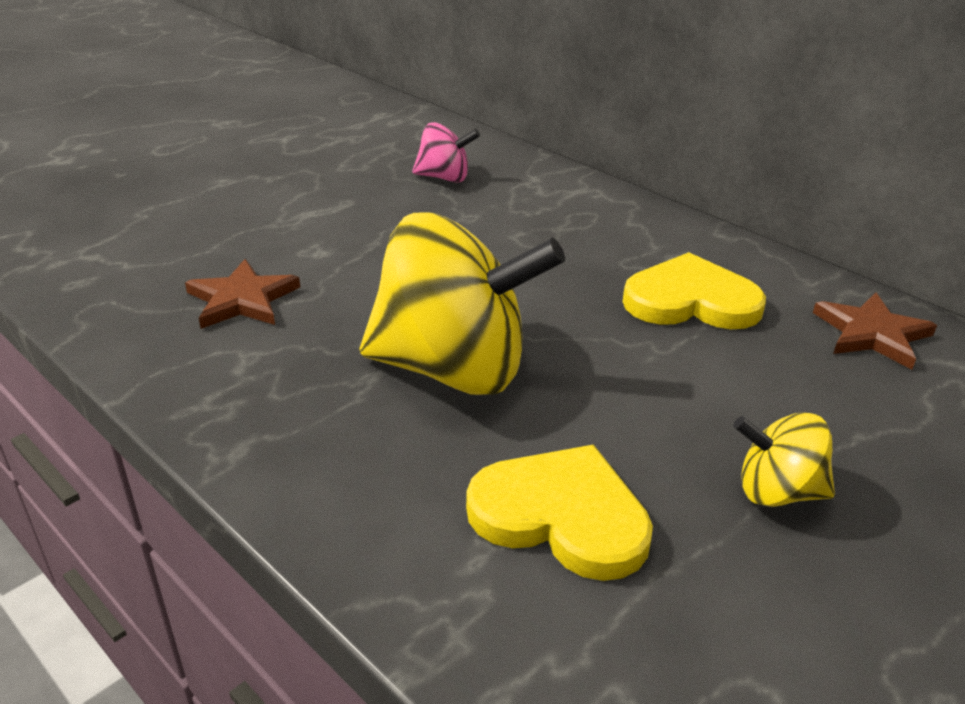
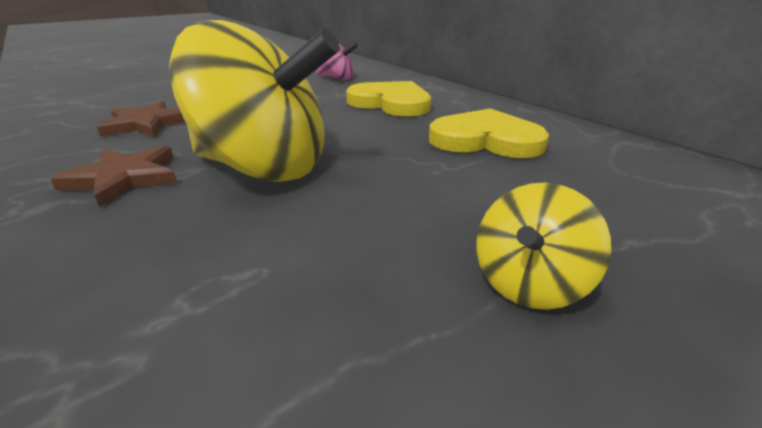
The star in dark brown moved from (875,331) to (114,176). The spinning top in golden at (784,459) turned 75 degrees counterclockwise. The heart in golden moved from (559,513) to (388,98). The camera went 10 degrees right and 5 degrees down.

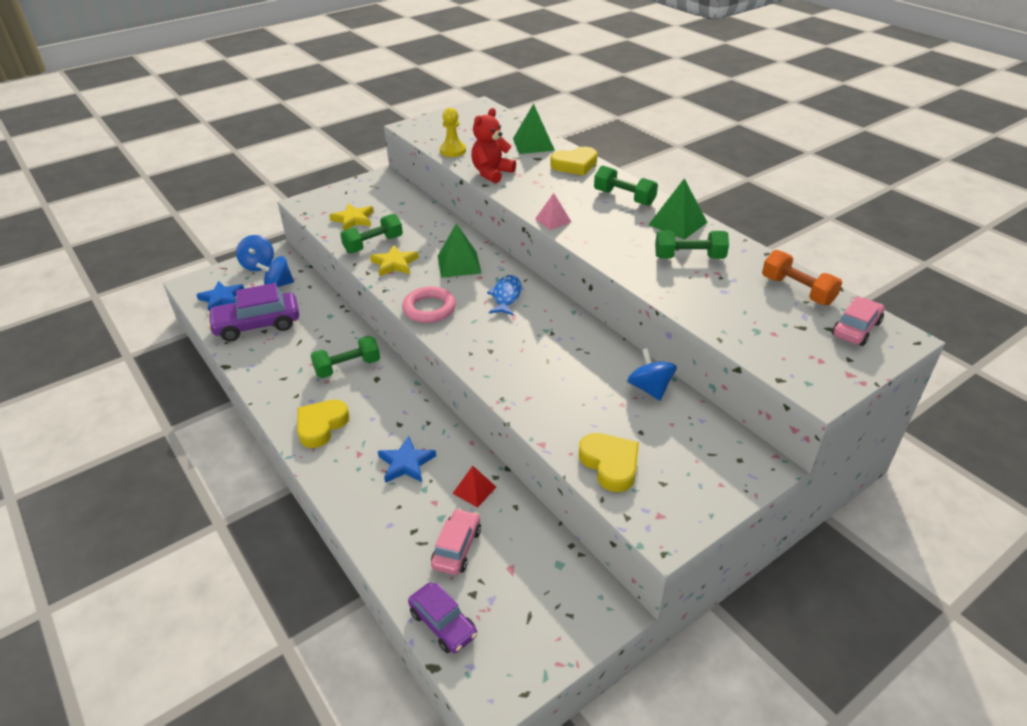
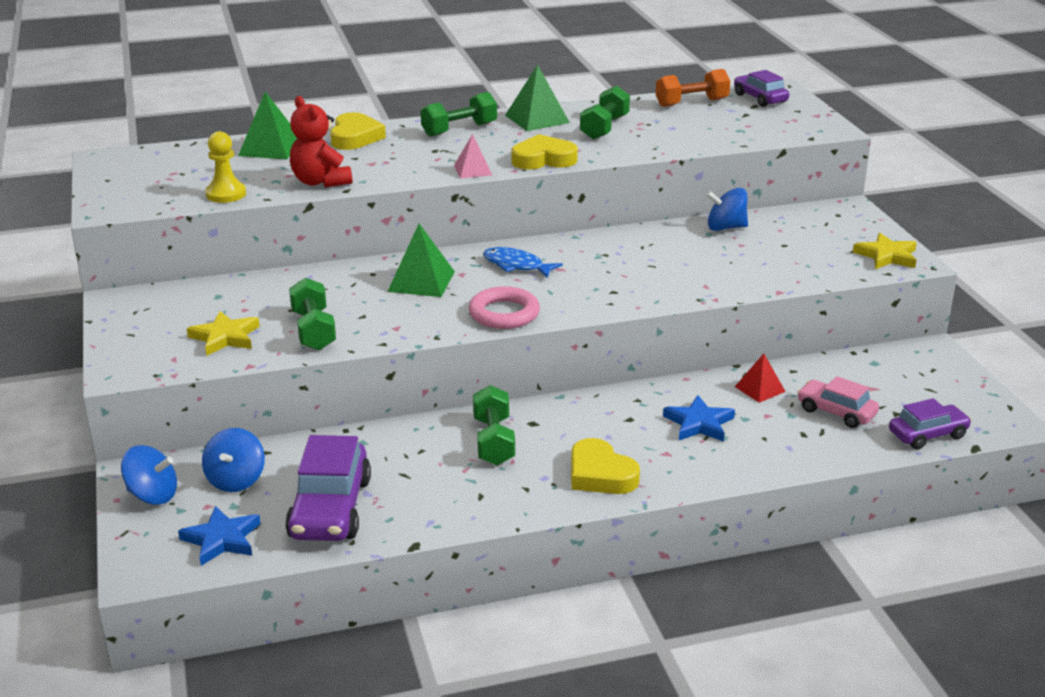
The star in golden moved from (394,261) to (885,251). The toy car in rose-pink at (858,321) became the toy car in violet at (761,88). The heart in golden moved from (609,462) to (544,151). The camera went 70 degrees left and 10 degrees down.

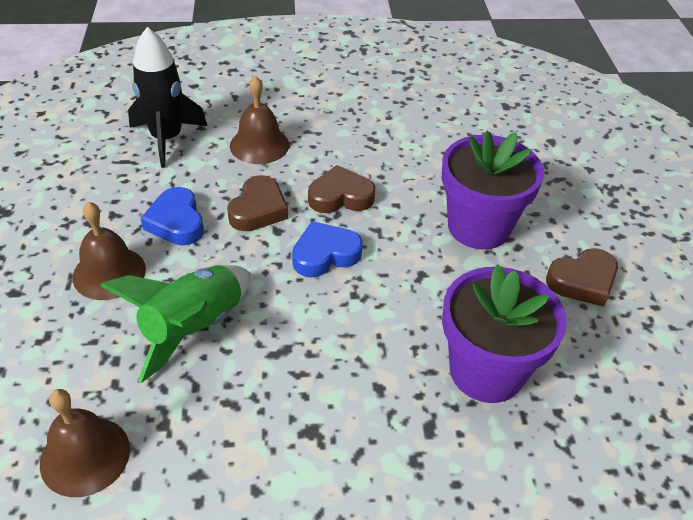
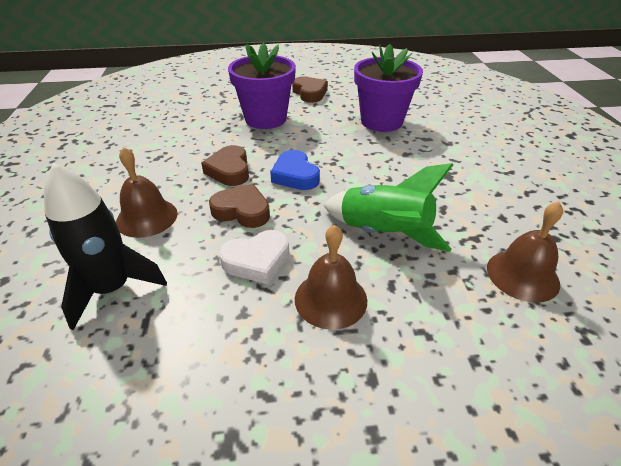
The heart in royal blue at (172,216) became the heart in snow-white at (254,257). The camera went 90 degrees left and 5 degrees down.

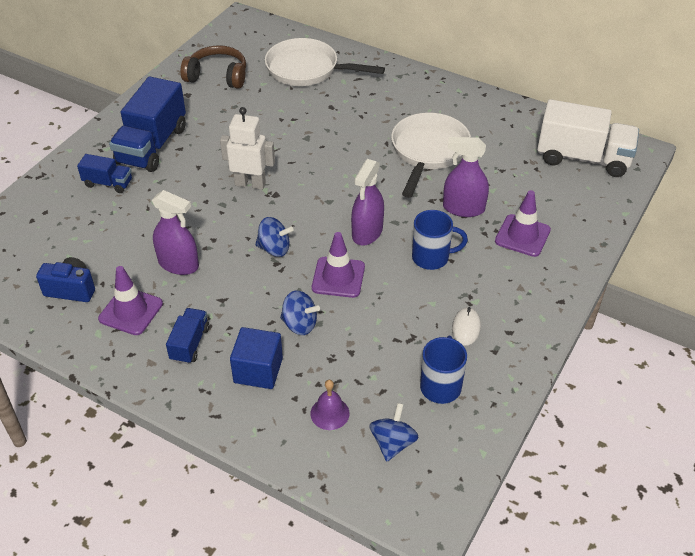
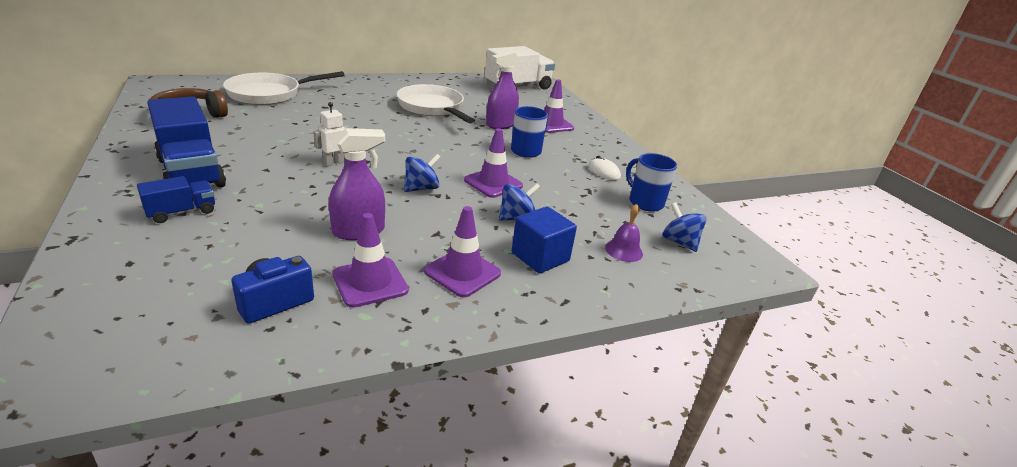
The robot figure in snow-white at (247,148) changed to 0.65 times the size. The spray cleaner in violet at (367,202) disappeared. The lorry in royal blue at (187,336) was replaced by the safety cone in violet at (462,252). The camera went 55 degrees left and 15 degrees down.

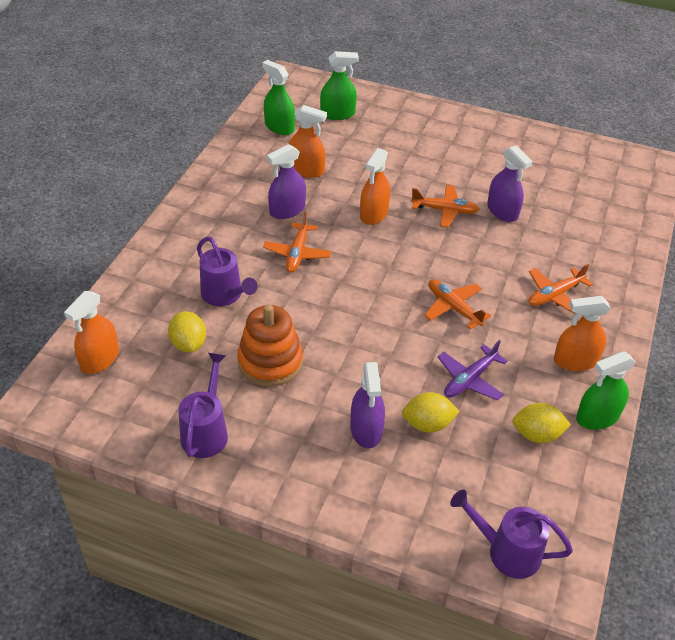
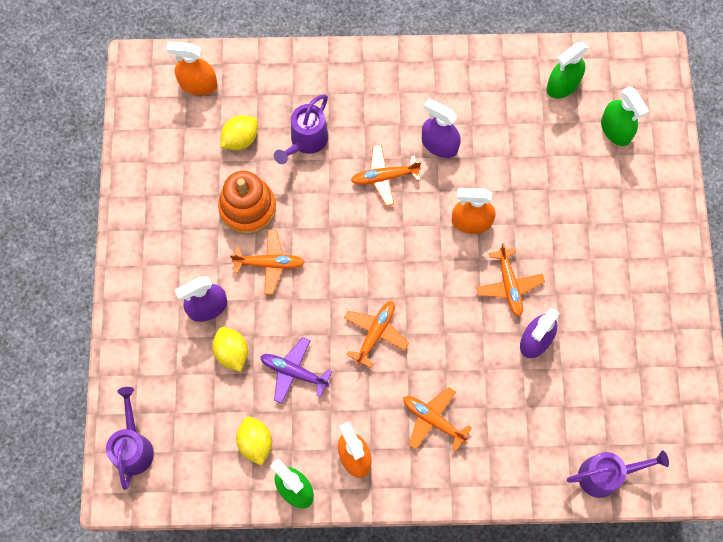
The spray cleaner in green at (278,97) turned 150 degrees counterclockwise. The spray cleaner in orange-coloured at (308,141) disappeared. The watering can in violet moved from (203,405) to (618,474). The aeroplane in orange-coloured at (267,262) appeared. The camera went 70 degrees right and 25 degrees up.

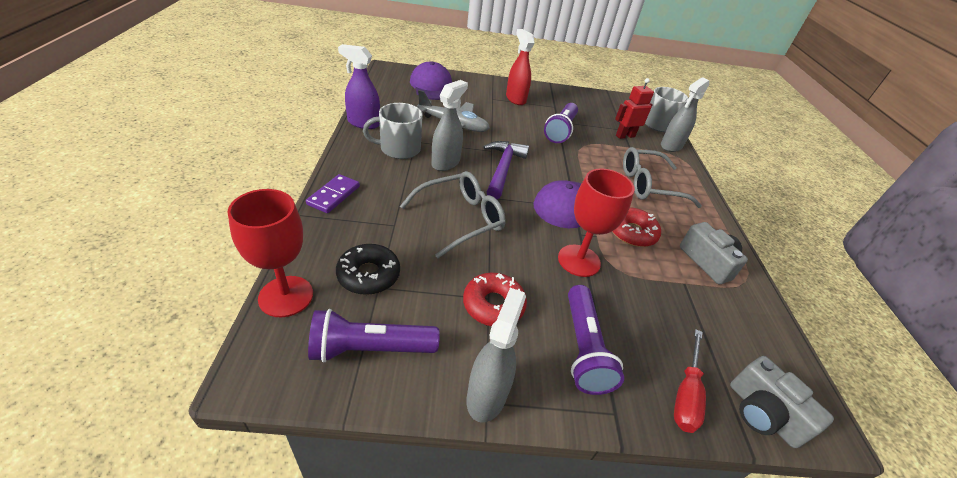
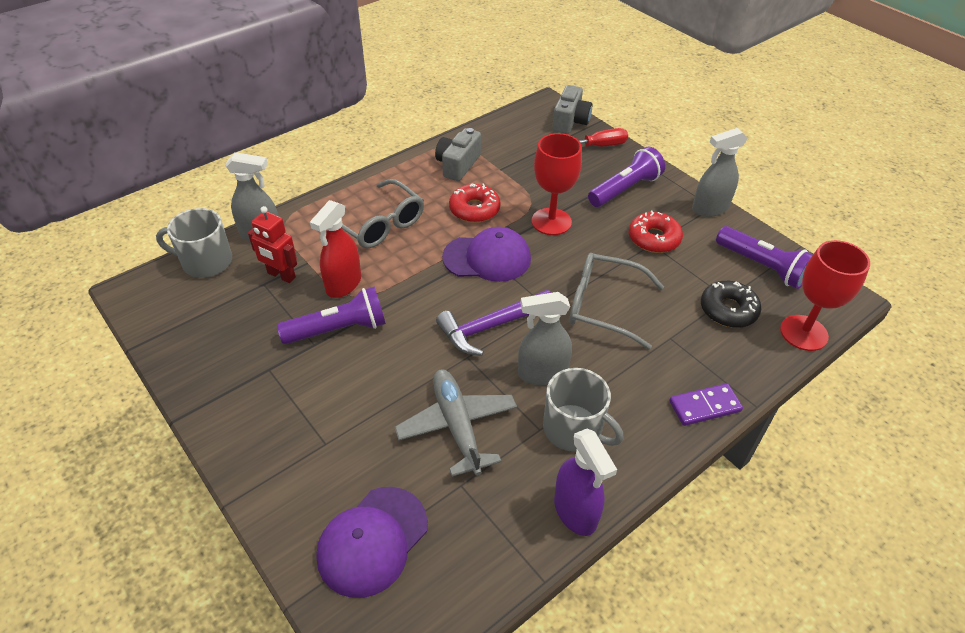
The spray cleaner in scarlet moved from (520,67) to (335,249). The camera went 125 degrees left and 5 degrees up.

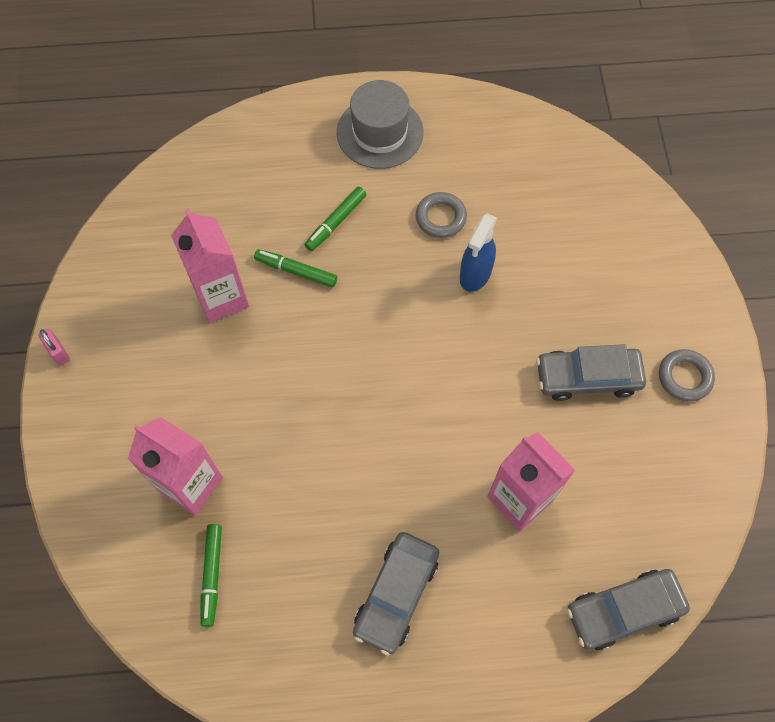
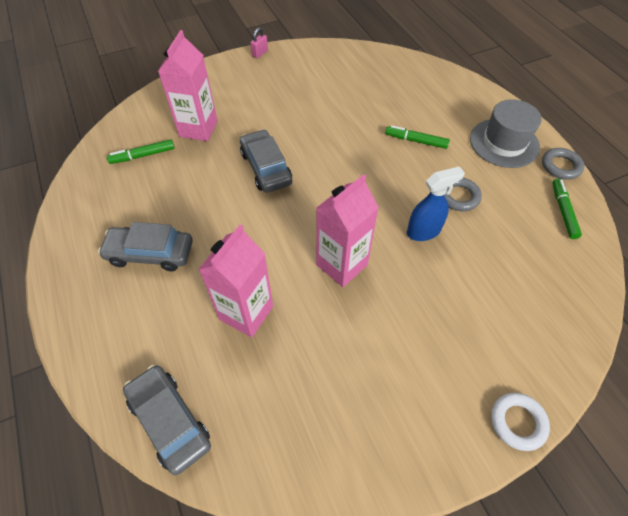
The carton in rose-pink moved from (210,265) to (347,230). The spray cleaner in royal blue at (478,252) turned 150 degrees clockwise. The marker in green moved from (295,268) to (567,209). The toy car in gray moved from (591,372) to (266,161). The torus in gray moved from (687,375) to (563,164). The torus in snow-white at (520,422) appeared. The camera went 70 degrees right and 10 degrees down.

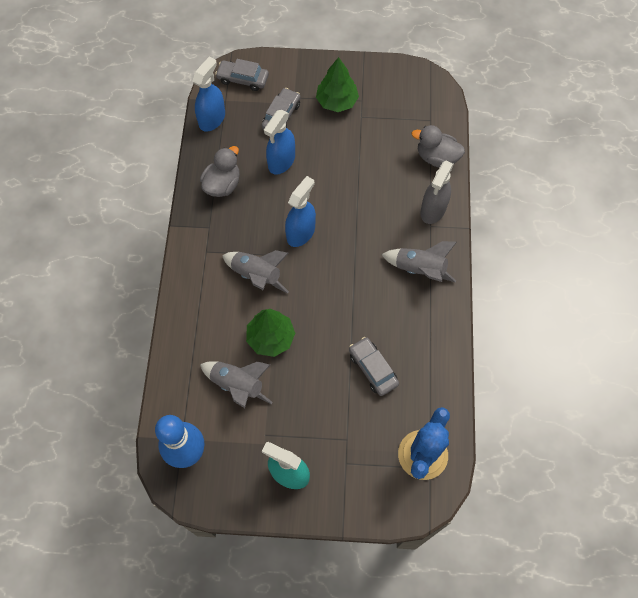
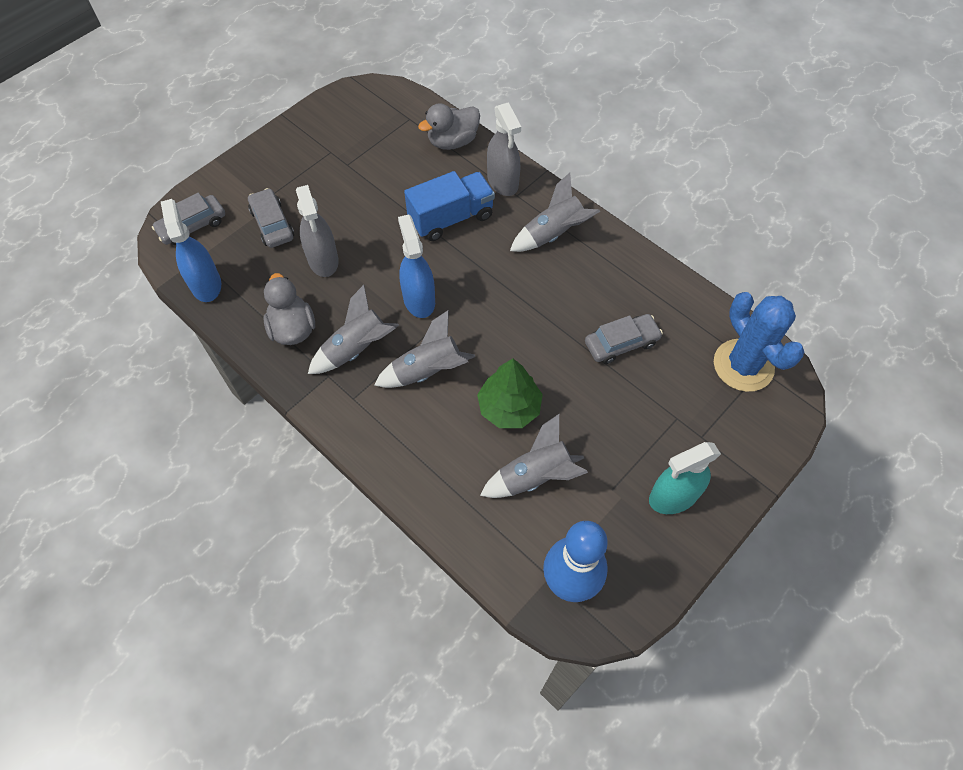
The fir tree in green at (337,84) disappeared. The spray cleaner in royal blue at (279,142) became the spray cleaner in gray at (317,231). The toy car in gray at (374,366) turned 150 degrees clockwise. The lorry in royal blue at (449,206) appeared. The rocket in gray at (353,329) appeared. The camera went 50 degrees left and 5 degrees down.

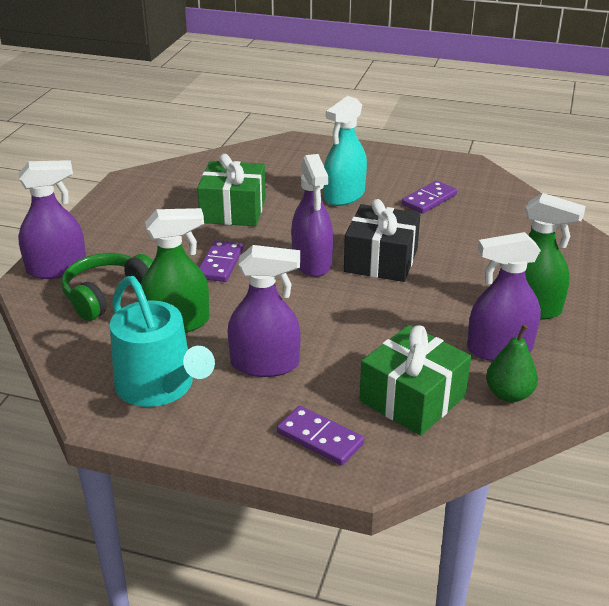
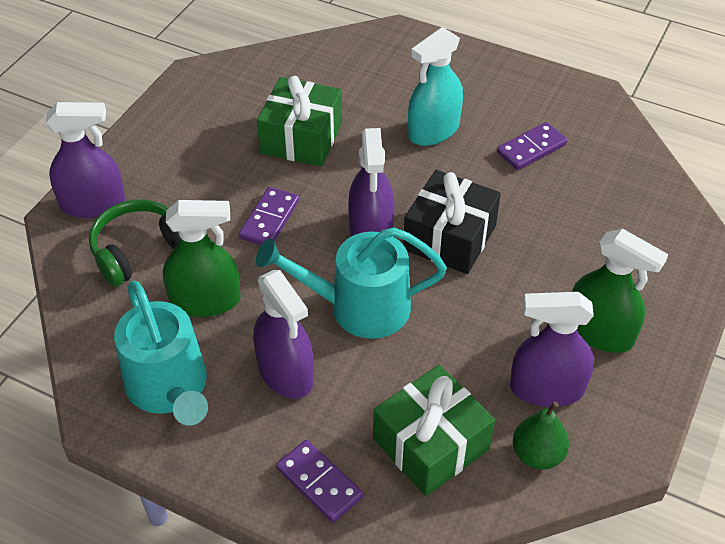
The spray cleaner in violet at (264,311) turned 45 degrees clockwise. The watering can in turquoise at (351,283) appeared. The camera went 10 degrees right and 15 degrees up.

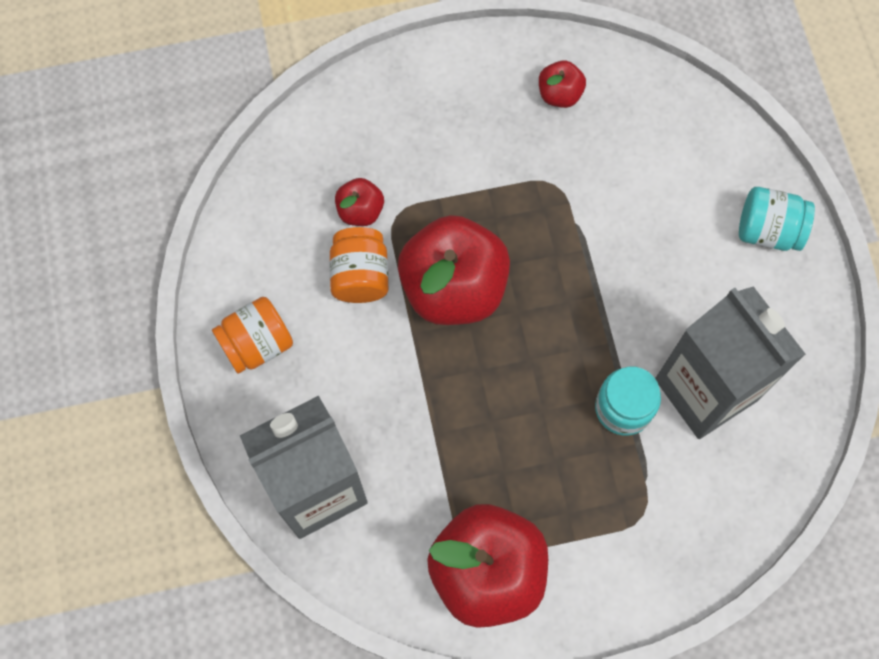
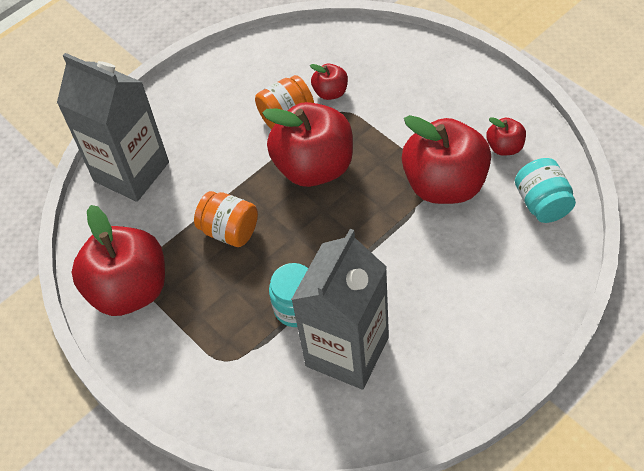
The preserve jar in turquoise moved from (777,219) to (545,190). The preserve jar in orange-coloured moved from (252,335) to (226,219). The apple fruit in scarlet at (446,159) appeared. The camera went 65 degrees right and 15 degrees down.

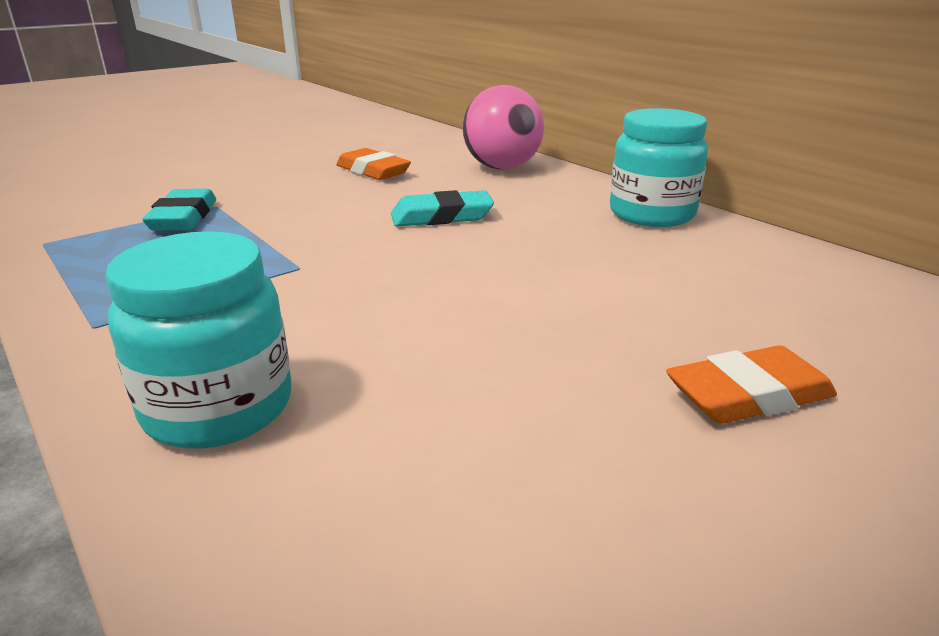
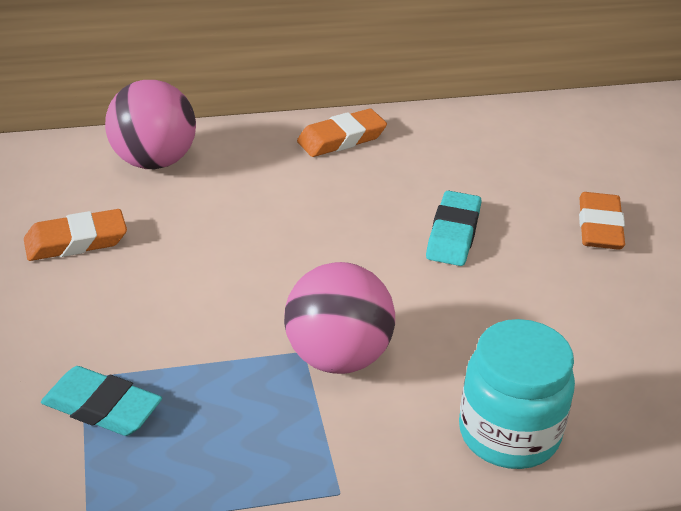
The preserve jar in turquoise at (659,167) was replaced by the gum eraser in orange-coloured at (342,133). The gum eraser in turquoise moved from (442,208) to (453,228). The ball in rose-pink at (339,318) appeared. The camera went 65 degrees left and 10 degrees up.

